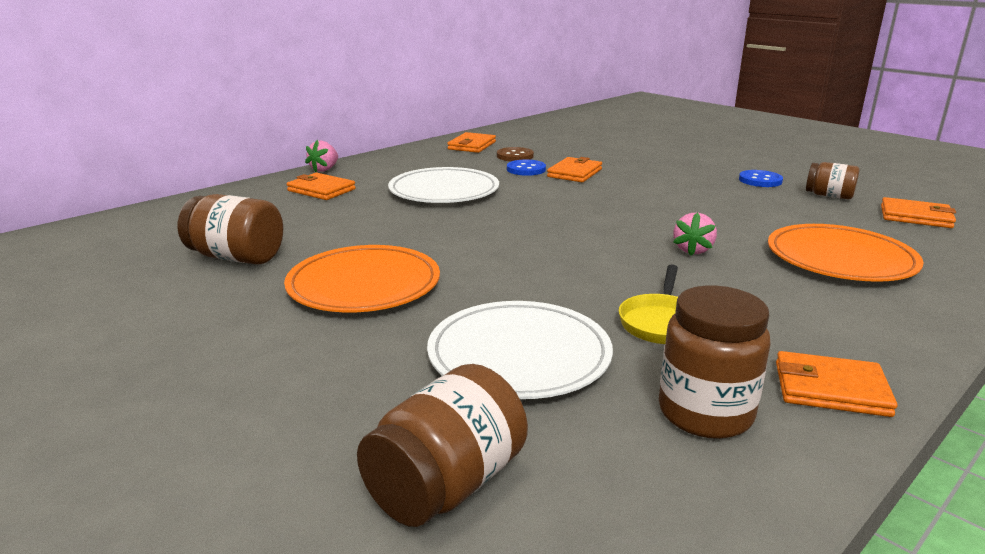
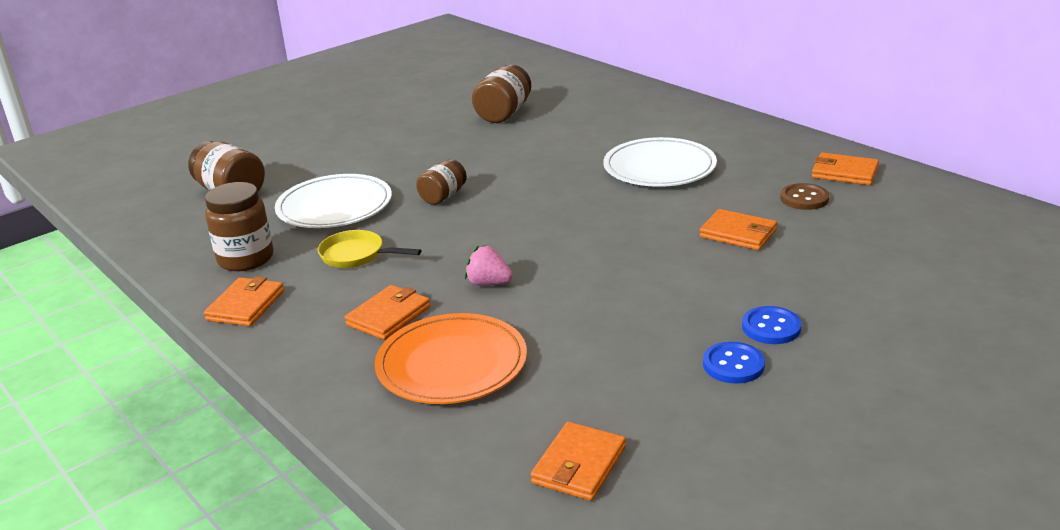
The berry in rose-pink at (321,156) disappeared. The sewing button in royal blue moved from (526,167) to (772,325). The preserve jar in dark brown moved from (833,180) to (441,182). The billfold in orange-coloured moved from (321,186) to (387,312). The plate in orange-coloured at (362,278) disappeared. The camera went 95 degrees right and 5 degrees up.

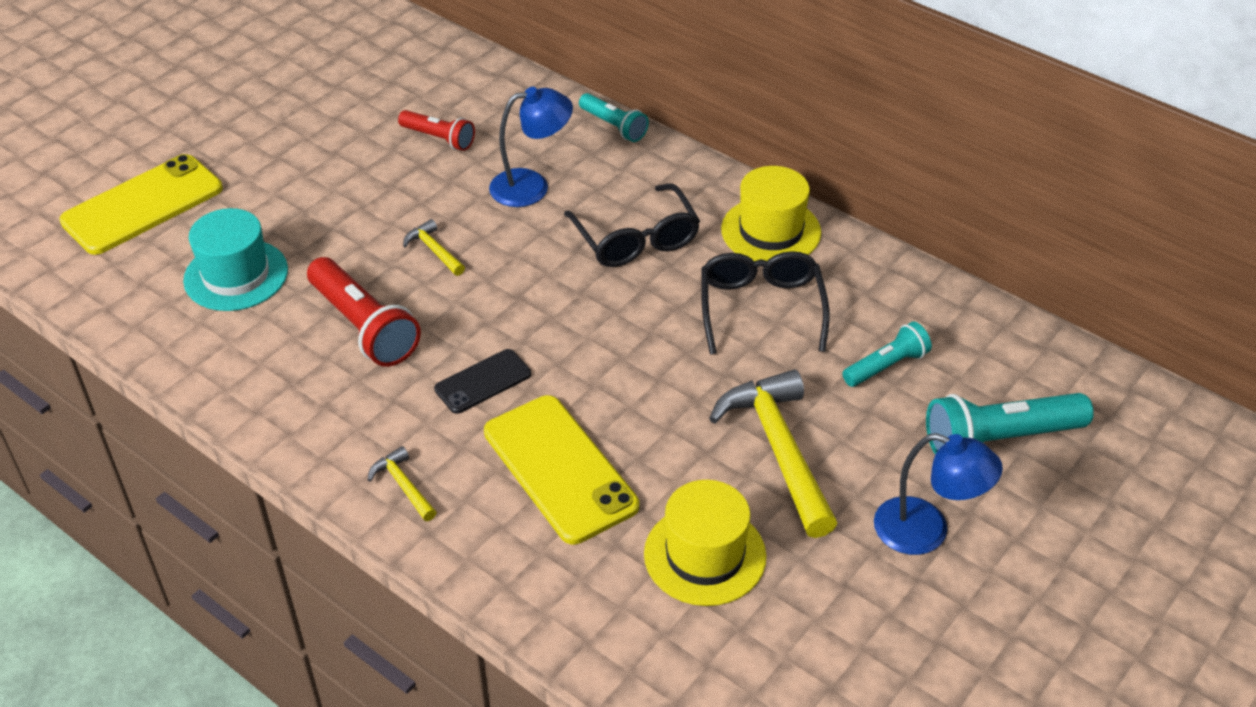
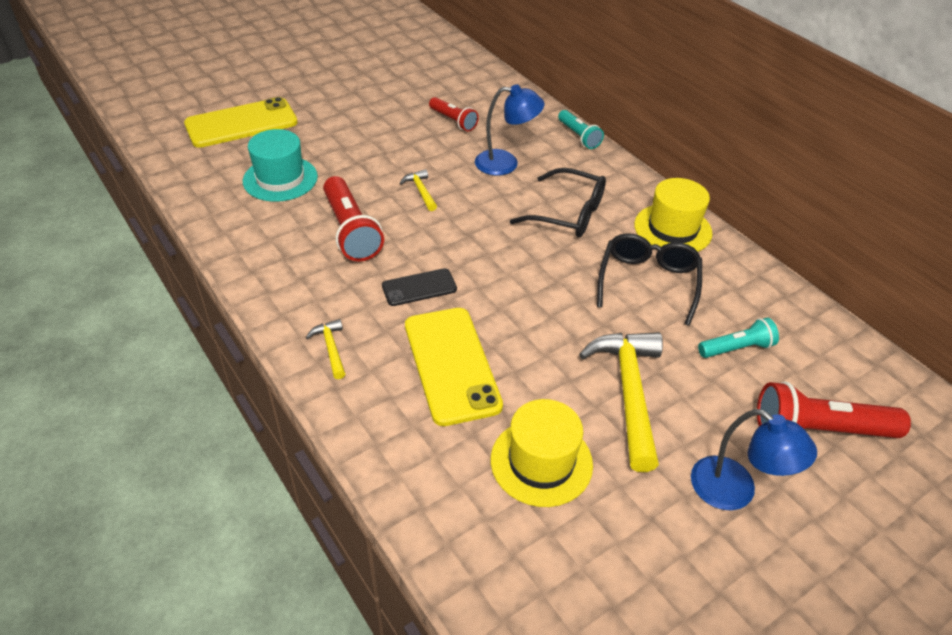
The spectacles in black at (632,225) turned 60 degrees counterclockwise. The flashlight in turquoise at (1010,424) became the flashlight in scarlet at (834,409). The camera went 15 degrees right and 0 degrees up.

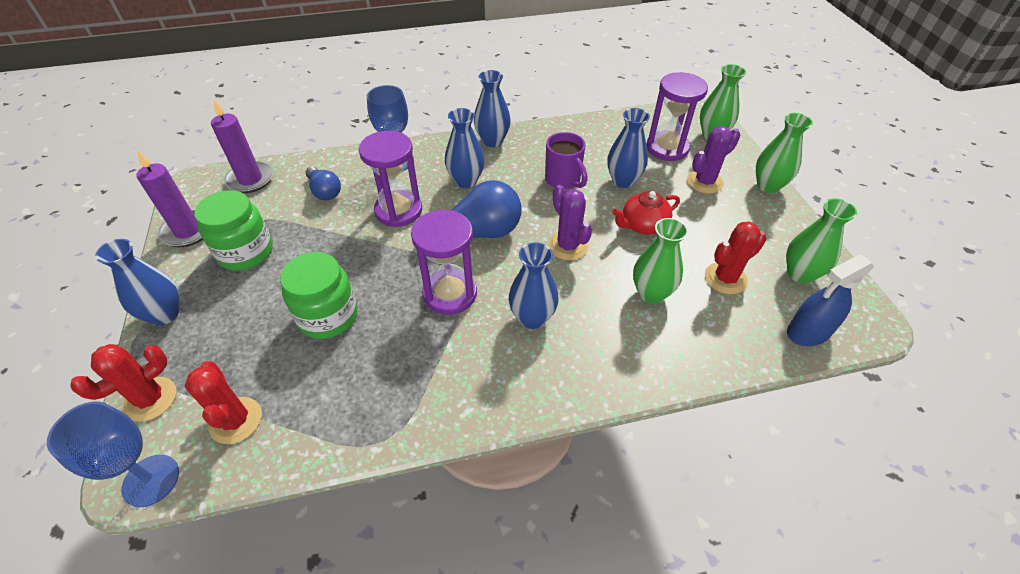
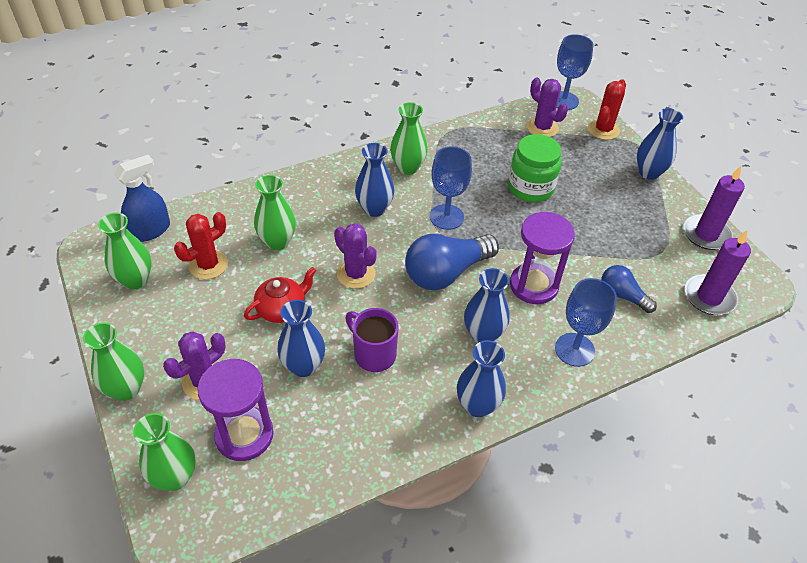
The preserve jar in green at (233,230) disappeared. The hourglass in violet at (444,262) was replaced by the goblet in royal blue at (451,188). The cactus in scarlet at (223,402) became the cactus in violet at (547,107). The vase in green at (409,138) appeared. The camera went 165 degrees right and 0 degrees up.

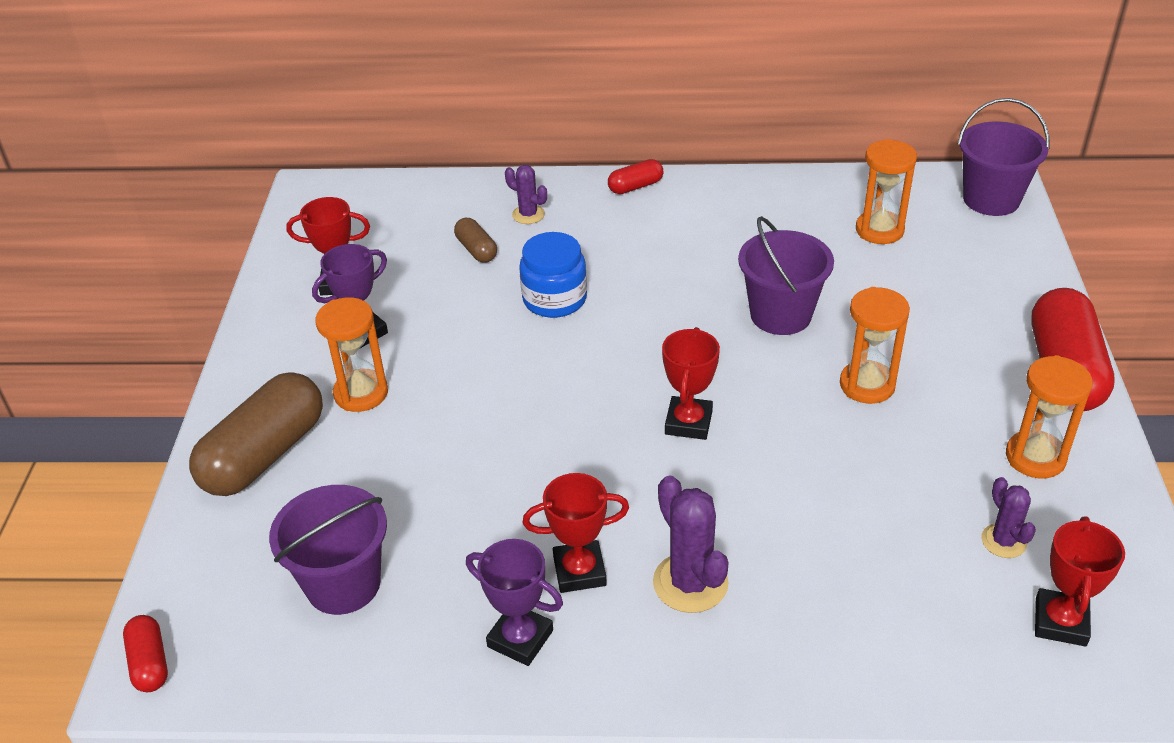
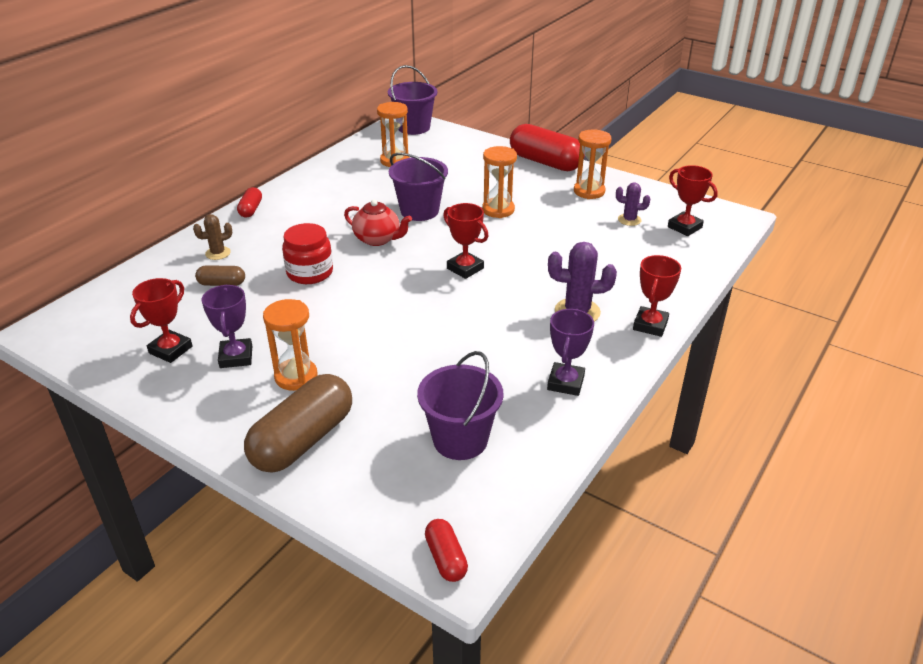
The cactus in violet at (526,194) became the cactus in dark brown at (212,237). The preserve jar in royal blue at (553,275) became the preserve jar in scarlet at (307,253). The capsule in dark brown at (256,434) turned 60 degrees clockwise. The award cup in scarlet moved from (575,533) to (657,296). The award cup in violet at (514,602) turned 45 degrees counterclockwise. The capsule in scarlet at (145,653) turned 60 degrees clockwise. The teapot in scarlet at (378,223) appeared. The camera went 60 degrees left and 5 degrees down.

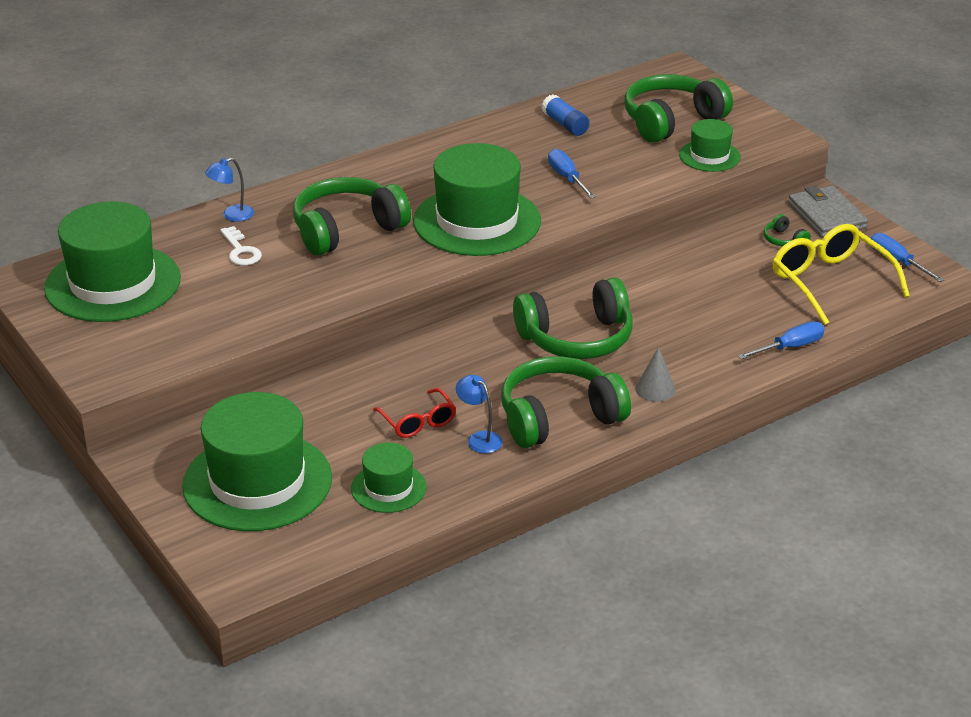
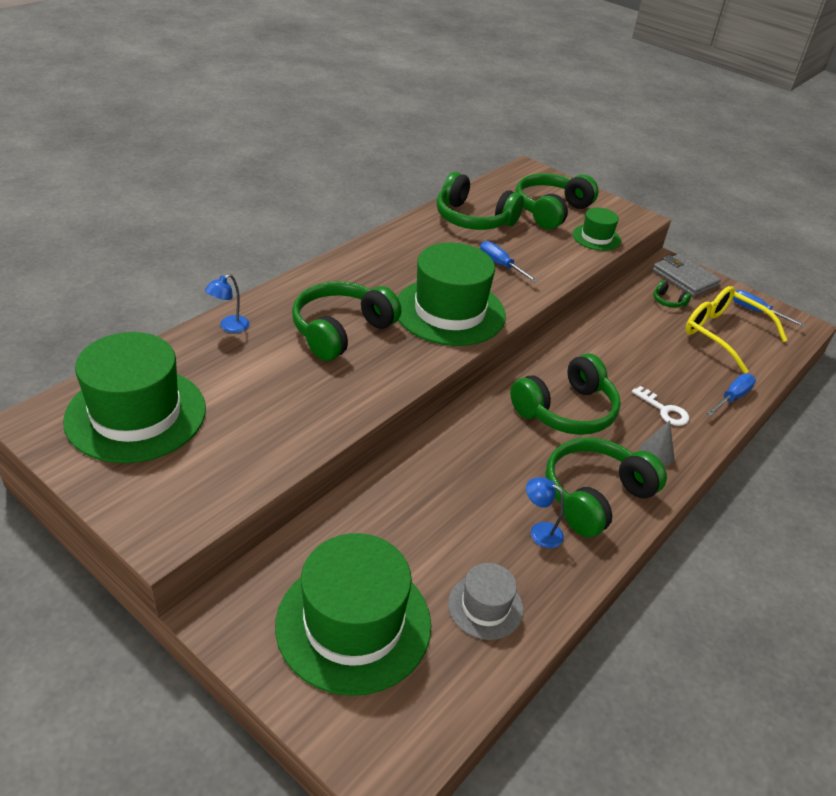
The stick of glue in royal blue at (565,115) was replaced by the headset in green at (480,201). The door key in snow-white moved from (241,245) to (660,406). The spectacles in scarlet at (414,413) disappeared. The tall hat in green at (388,477) became the tall hat in gray at (485,601). The camera went 20 degrees left and 5 degrees up.

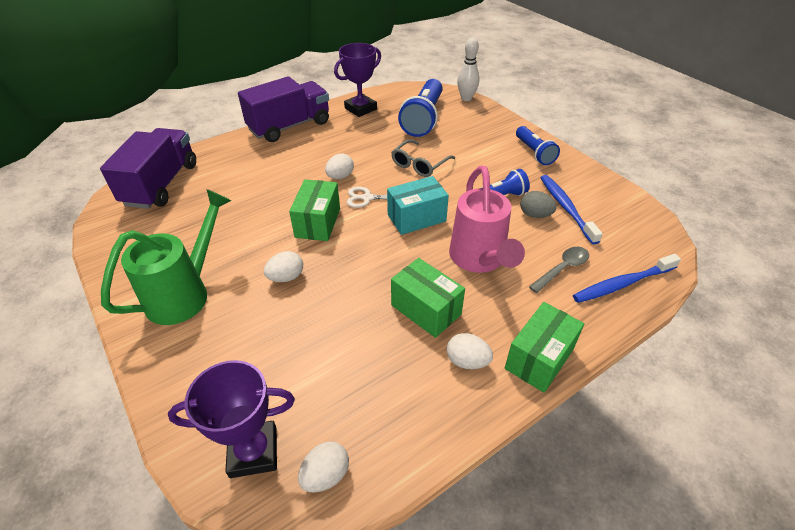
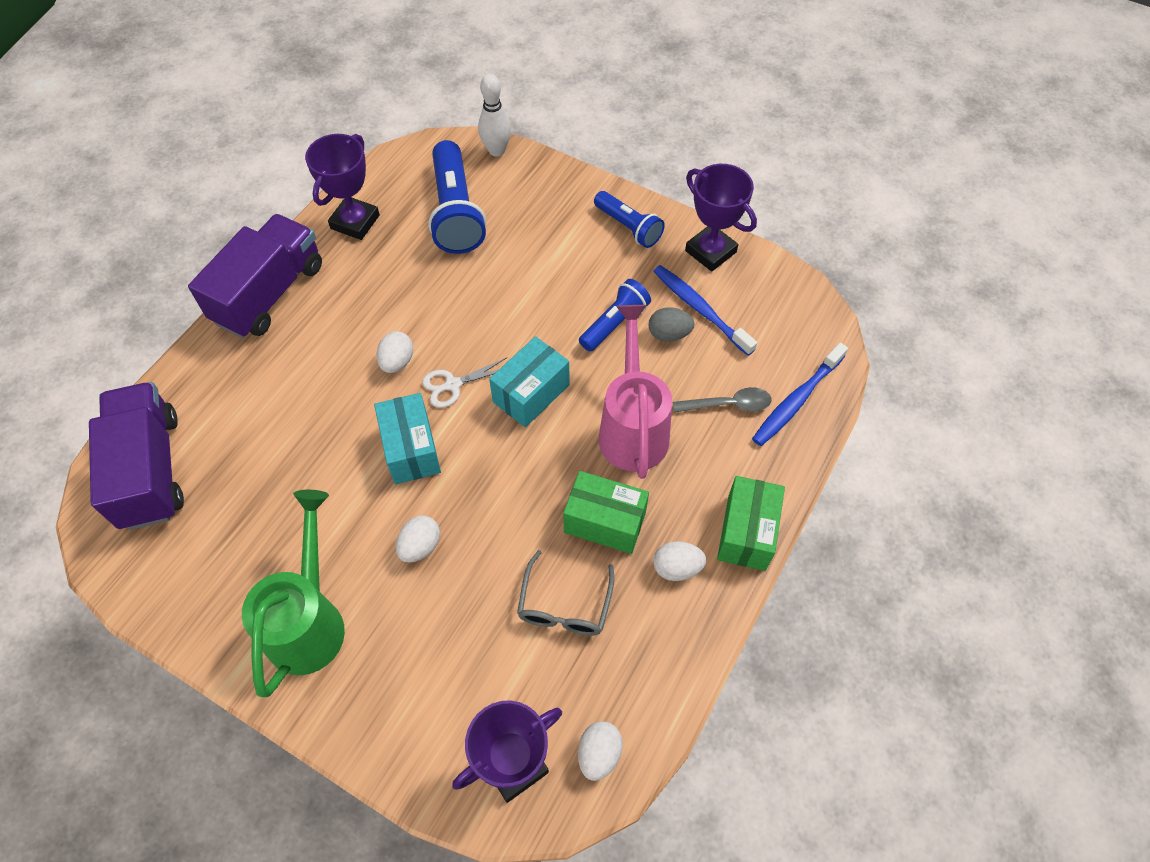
The spectacles in gray moved from (423,158) to (565,593). The watering can in rose-pink at (487,219) turned 150 degrees counterclockwise. The box in green at (314,210) became the box in turquoise at (407,438). The teaspoon in gray at (559,270) turned 60 degrees clockwise. The award cup in violet at (721,218) appeared. The camera went 25 degrees left and 15 degrees up.

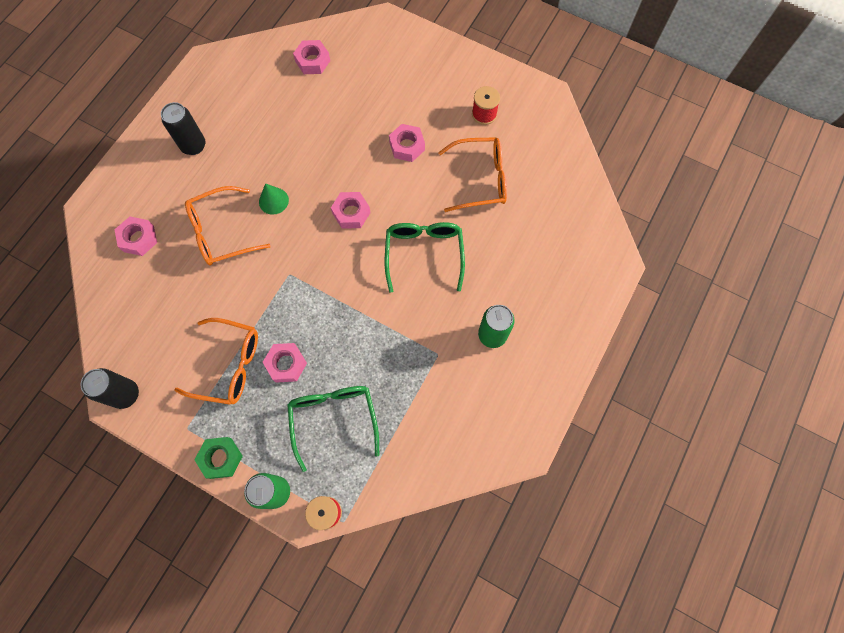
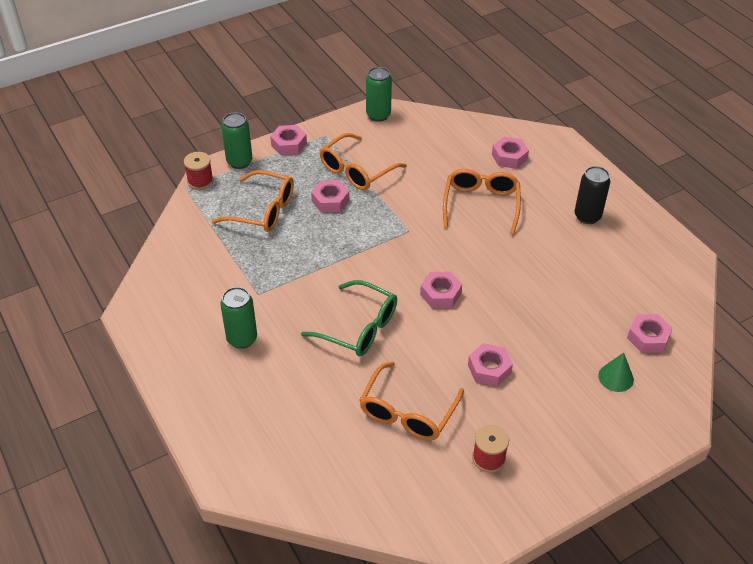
The cone in green moved from (274,199) to (616,372). The soda can in black at (109,388) became the soda can in green at (379,94). The spectacles in green at (333,429) became the spectacles in orange-coloured at (253,201). The nut in green at (218,458) became the nut in rose-pink at (288,140). The camera went 120 degrees right and 25 degrees down.

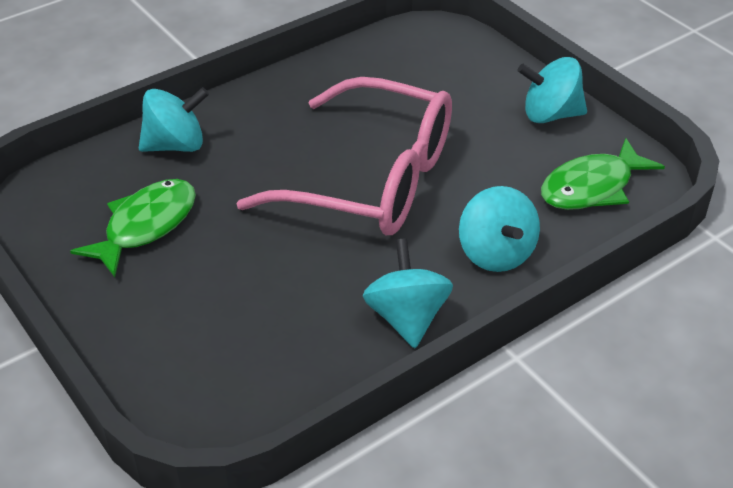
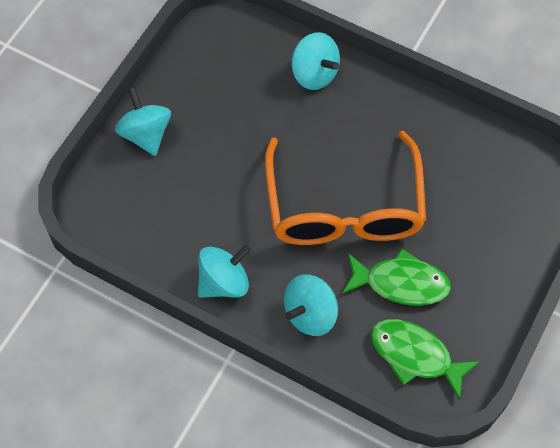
The spinning top in turquoise moved from (552,90) to (143,121). The spectacles in rose-pink at (344,156) became the spectacles in orange-coloured at (345,188). The toy fish in green moved from (133,228) to (396,277). The camera went 65 degrees right and 20 degrees up.

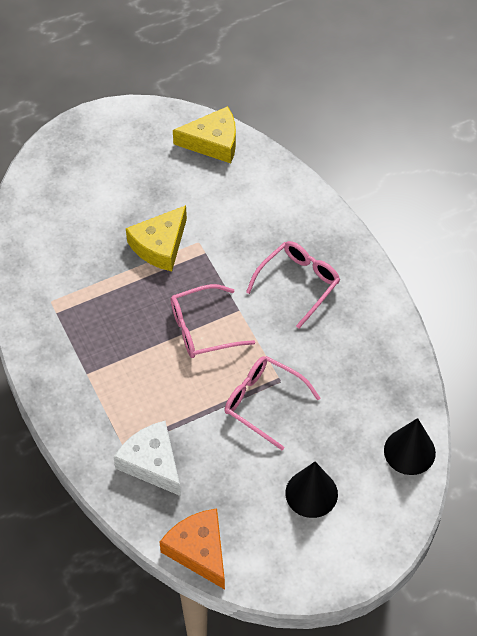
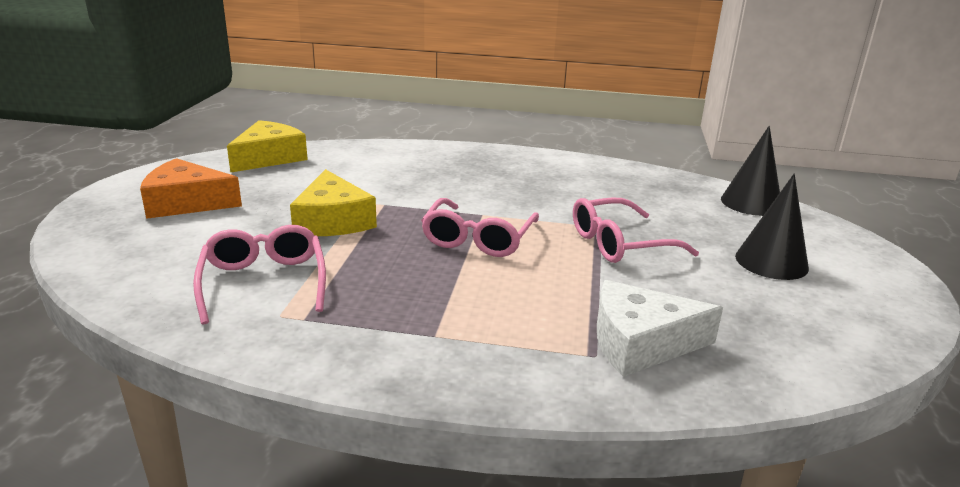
The spectacles in rose-pink moved from (293,284) to (259,275). The cheese wedge in orange-coloured moved from (192,549) to (191,188). The camera went 55 degrees left and 30 degrees down.

